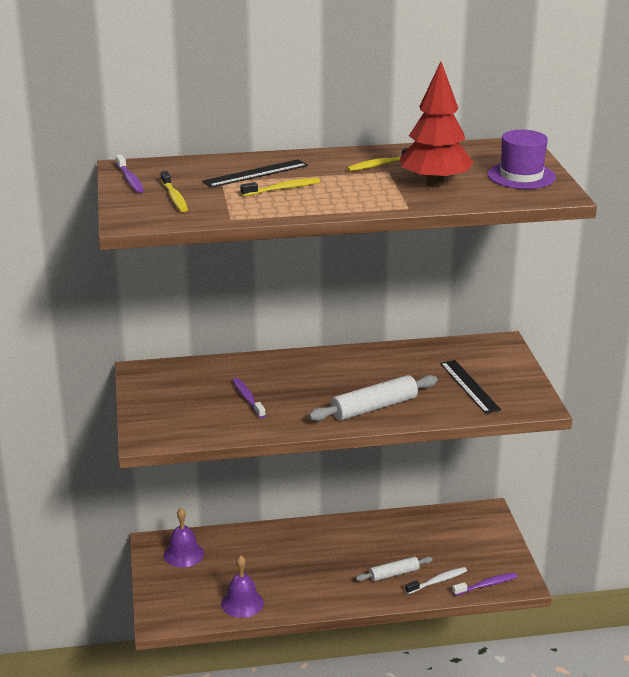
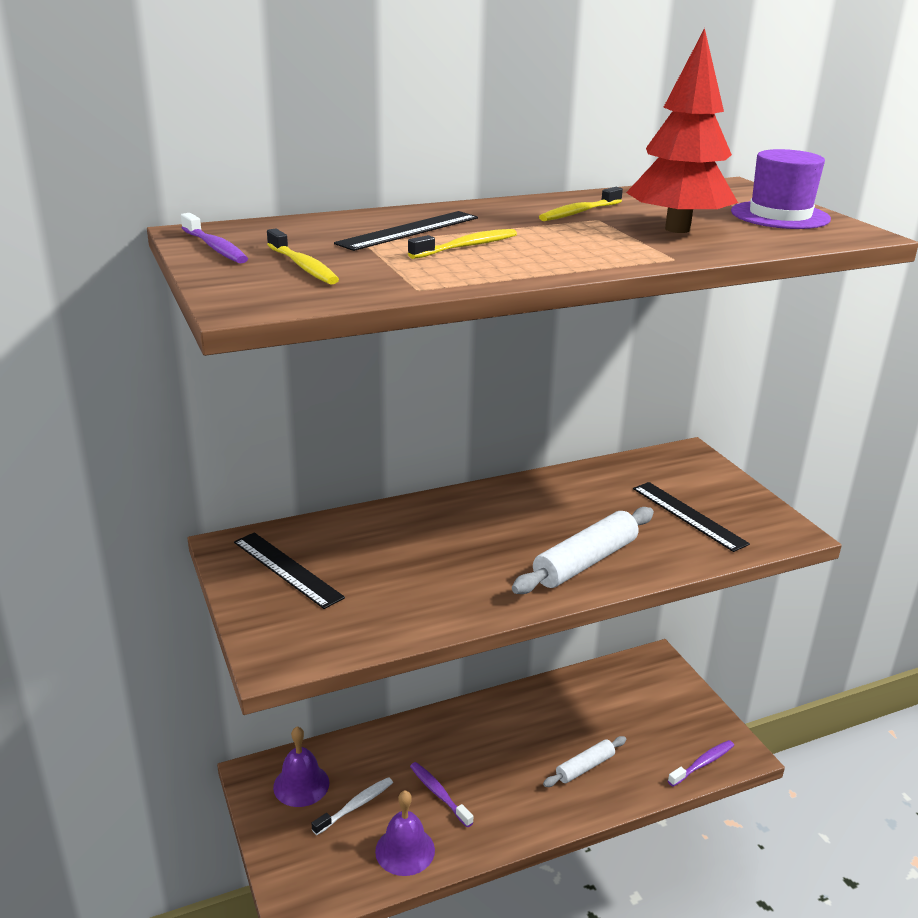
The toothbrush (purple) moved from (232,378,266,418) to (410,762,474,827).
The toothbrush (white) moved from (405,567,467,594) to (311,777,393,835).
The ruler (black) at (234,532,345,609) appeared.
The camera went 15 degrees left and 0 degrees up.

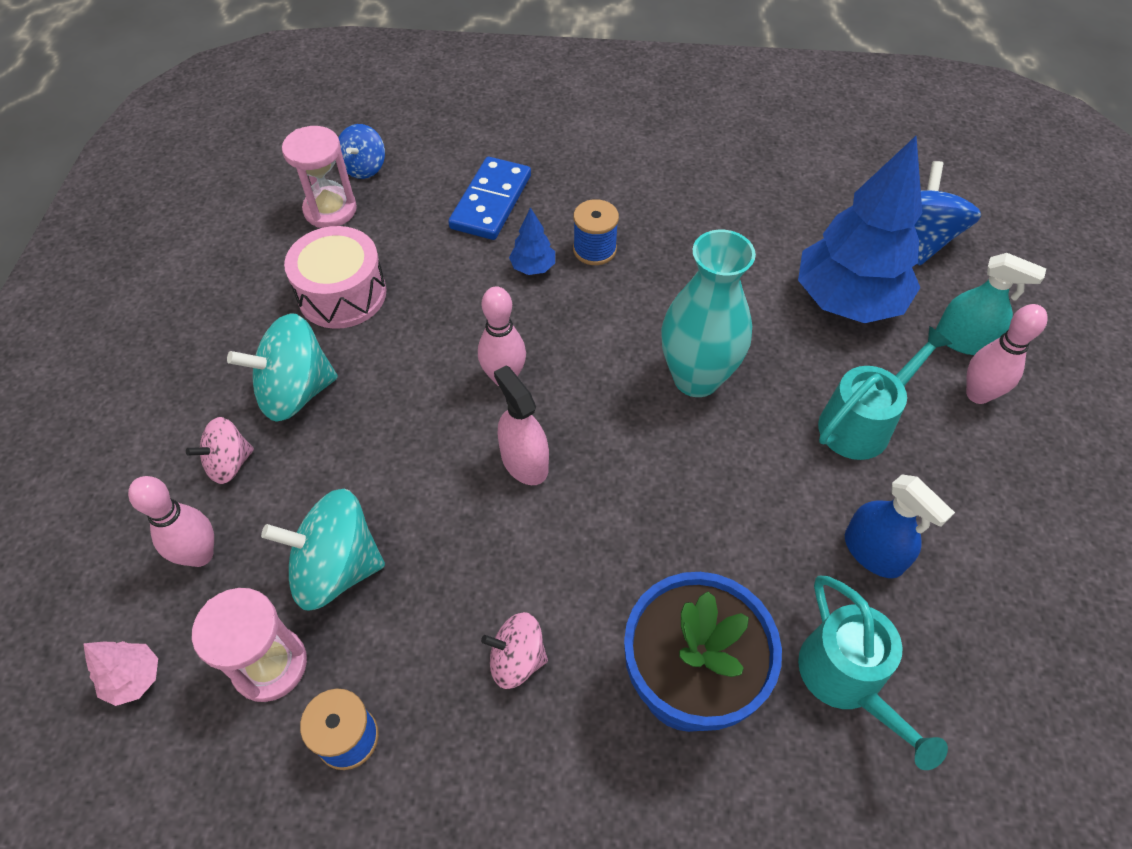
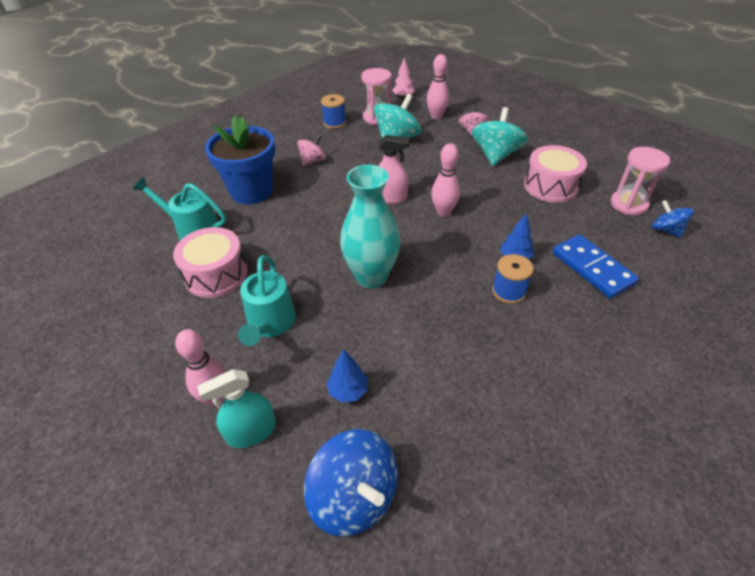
The tree (blue) at (798,136,922,323) changed to 0.41 times the size.
The spray bottle (blue) at (845,474,955,578) was replaced by the drum (pink) at (173,227,248,298).
The camera went 130 degrees right and 10 degrees down.

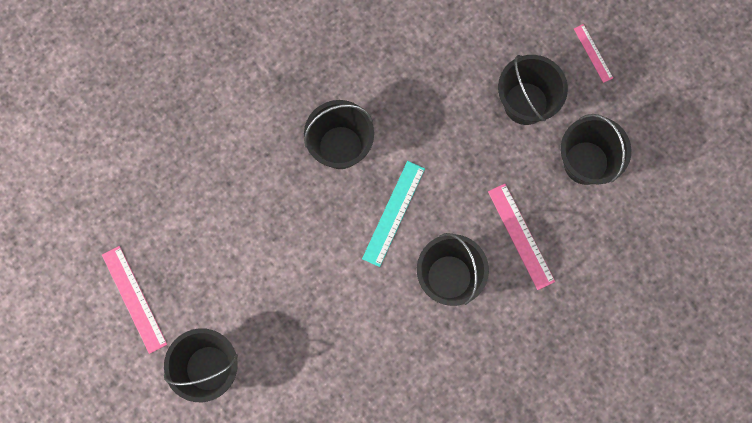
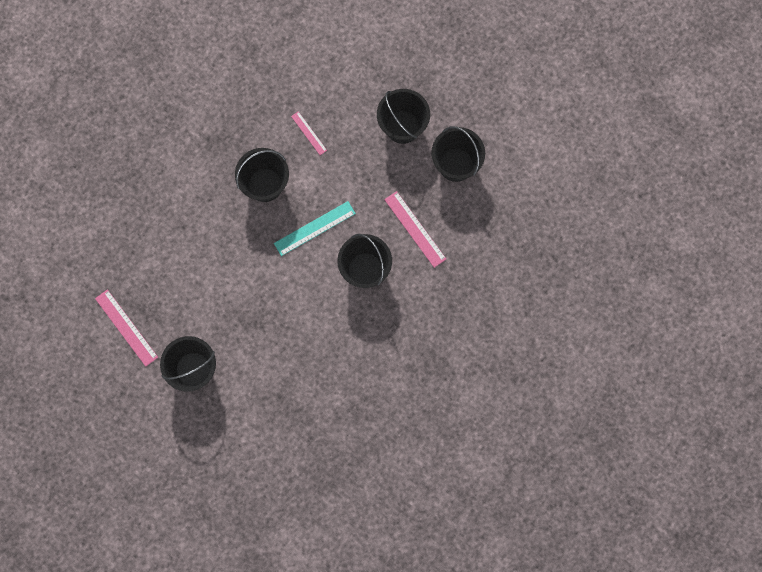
The ruler (turquoise) at (362,161,425,267) turned 45 degrees clockwise.
The ruler (pink) moved from (574,24,613,83) to (291,111,327,155).
The camera went 10 degrees left and 0 degrees up.

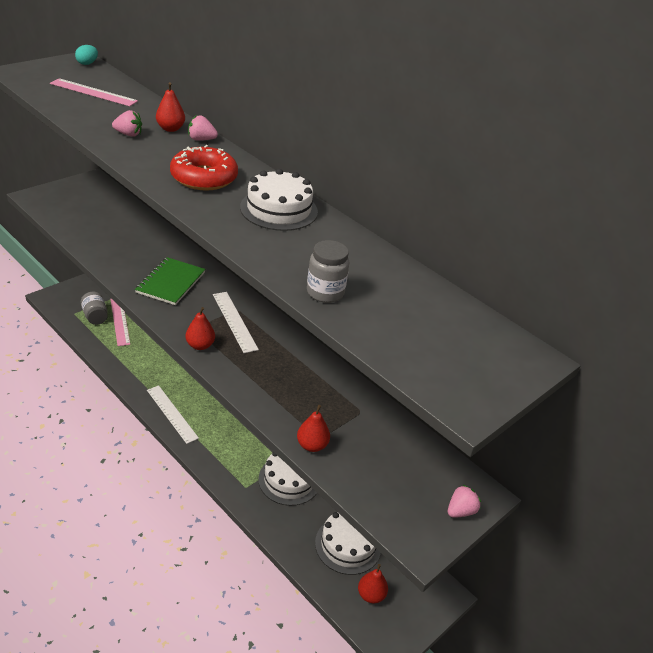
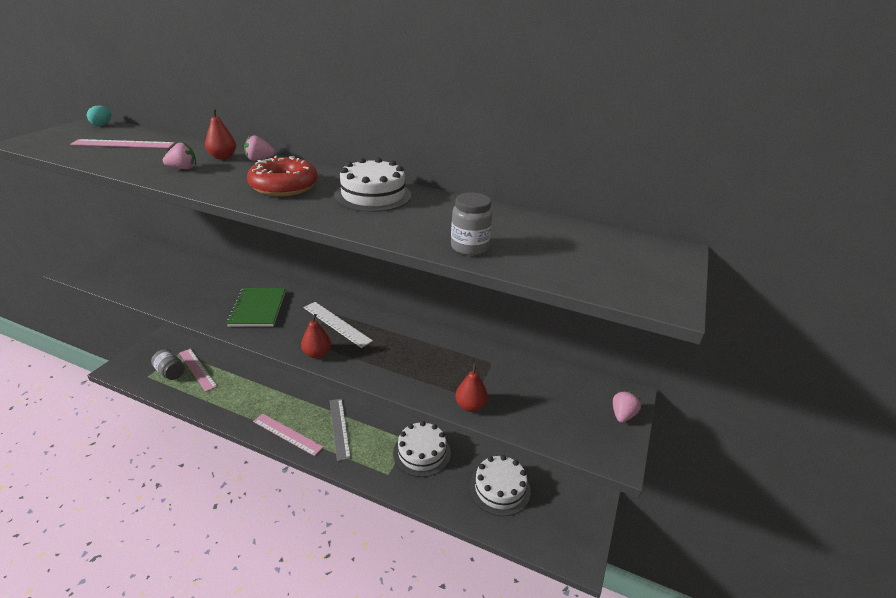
The ruler (white) at (147,385,199,444) became the ruler (pink) at (253,413,323,456).
The pear (red) at (358,564,388,603) disappeared.
The ruler (grey) at (330,399,351,461) appeared.
The camera went 20 degrees left and 5 degrees down.

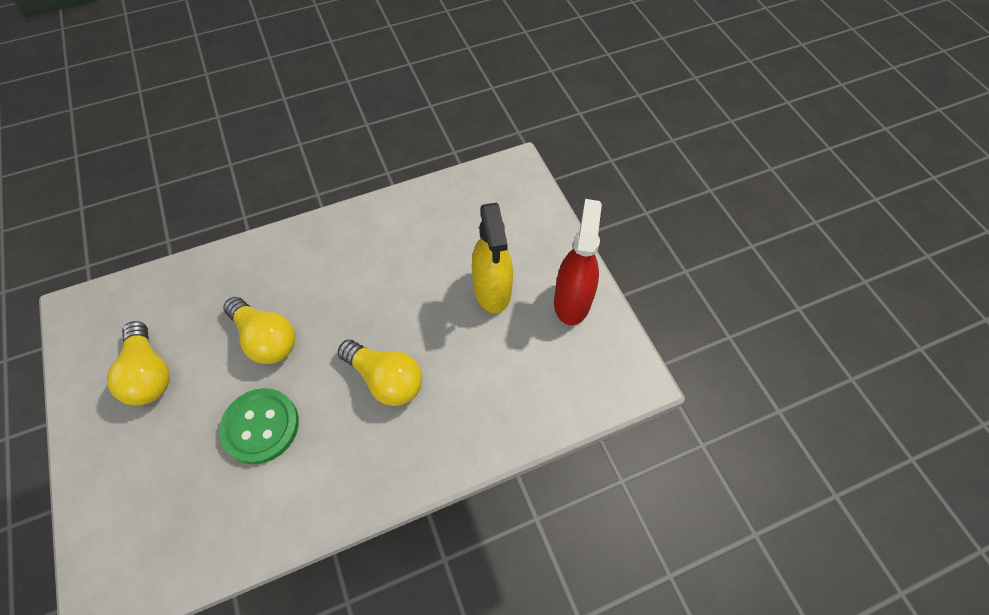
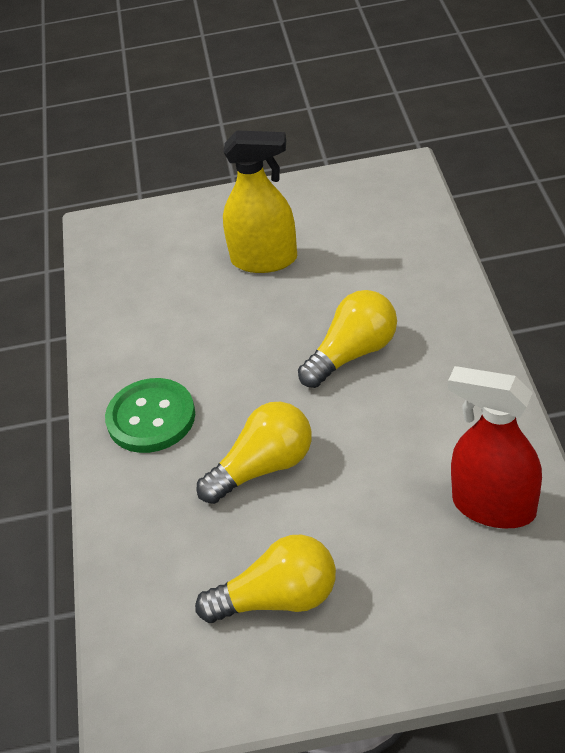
The button (green) moved from (219,388,299,464) to (105,378,195,453).
The spray bottle (red) moved from (554,199,602,325) to (448,366,542,528).
The camera went 70 degrees left and 15 degrees down.

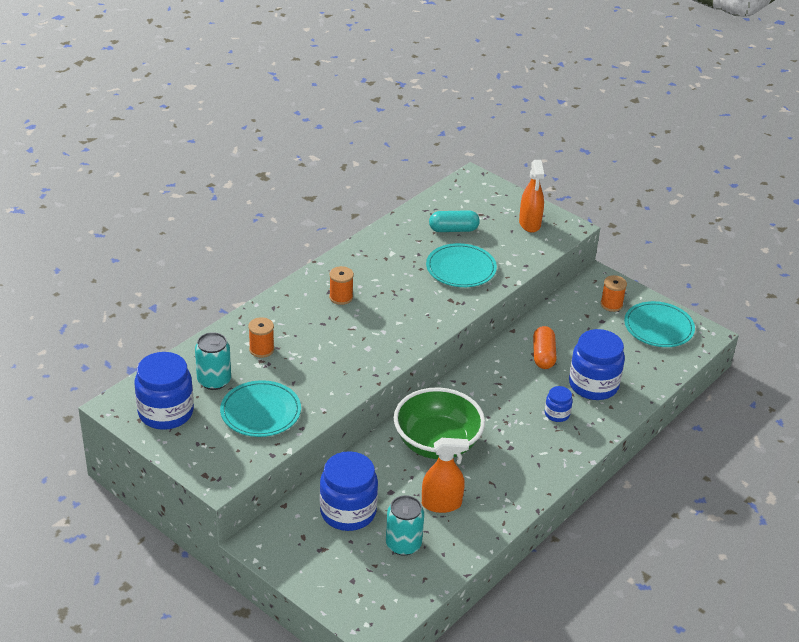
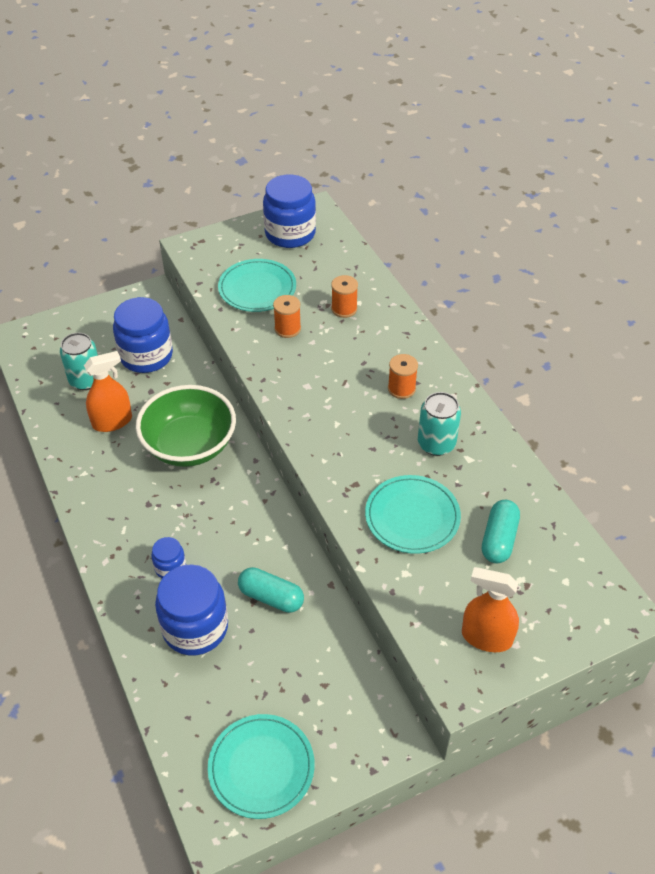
The can (turquoise) moved from (195,332,231,390) to (418,392,461,456).
The spray bottle (orange) at (422,438,469,513) turned 135 degrees counterclockwise.
The capsule (orange) at (533,326,557,369) became the capsule (turquoise) at (238,567,304,613).
The spool (orange) moved from (600,275,627,312) to (273,295,301,338).
The camera went 115 degrees right and 10 degrees up.

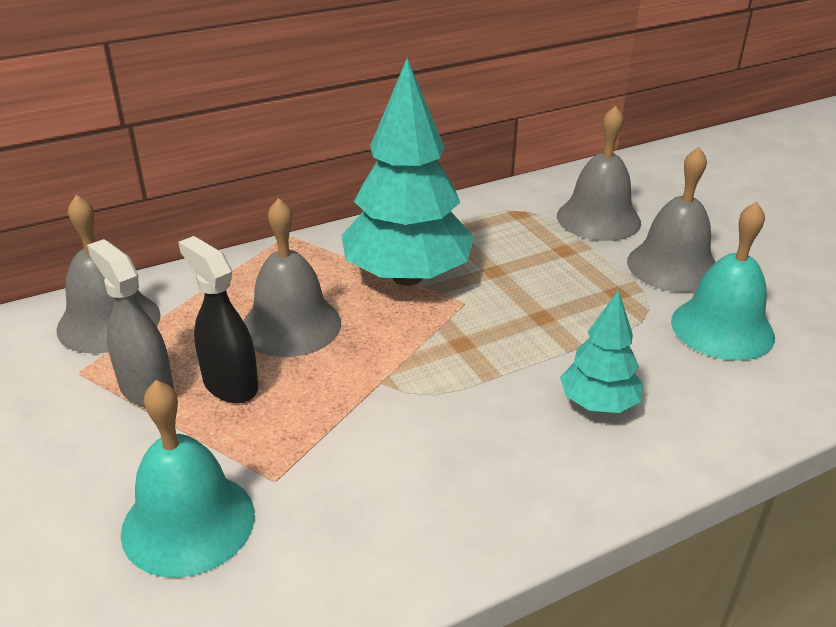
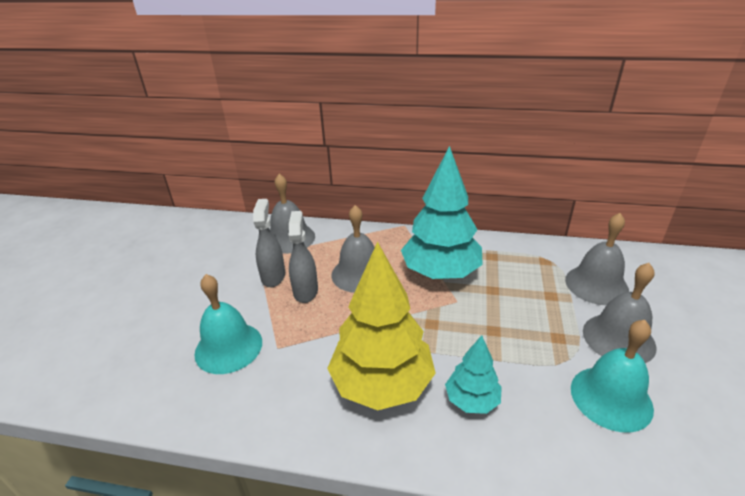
The spray bottle (black) at (178,236,258,403) became the spray bottle (grey) at (289,211,318,303).
The tree (yellow) at (327,241,436,410) appeared.
The camera went 40 degrees right and 0 degrees up.

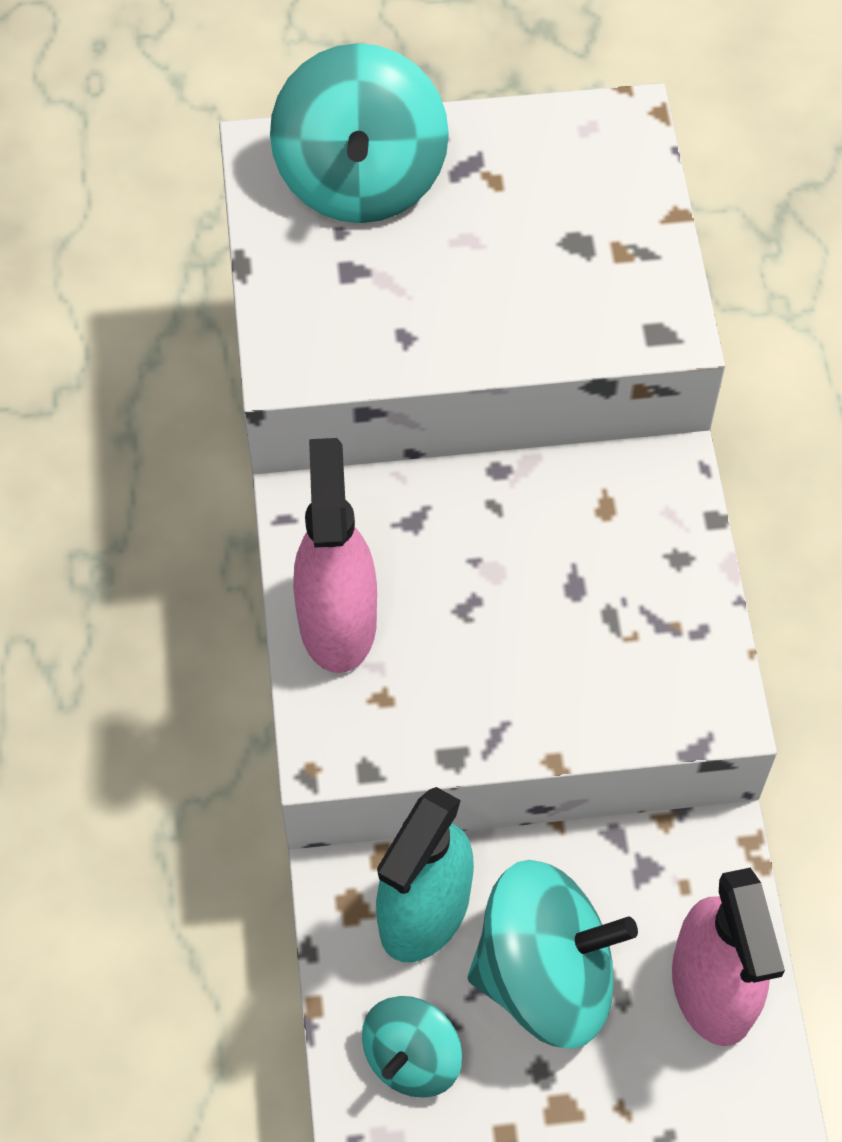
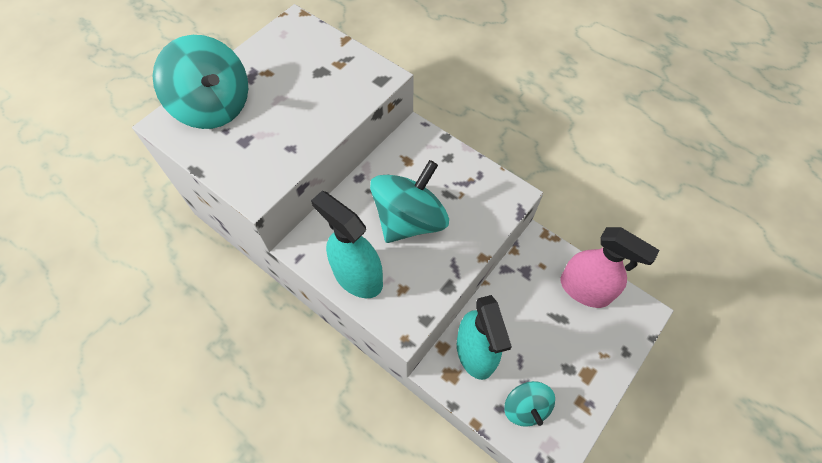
The spray bottle (pink) at (293,438,377,673) became the spray bottle (turquoise) at (311,191,383,298).
The spinning top (turquoise) moved from (468,860,638,1049) to (370,160,449,243).
The camera went 45 degrees left and 0 degrees up.

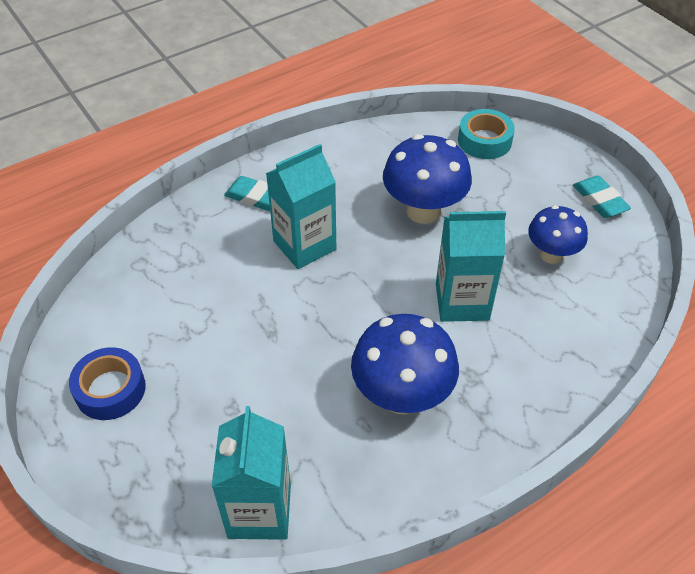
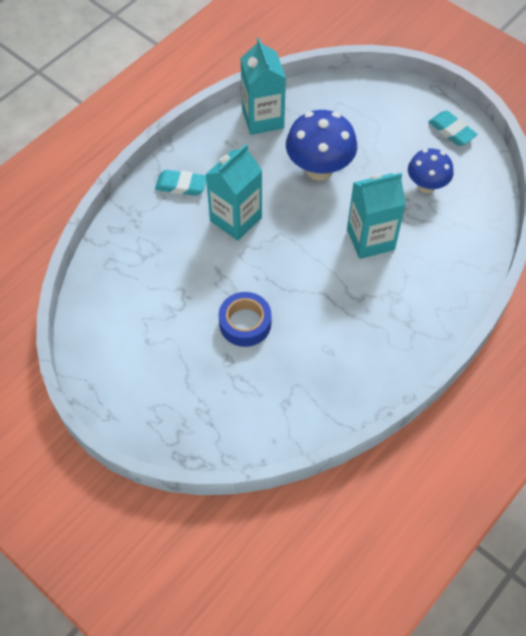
The tape (blue) moved from (69,347,146,420) to (219,292,272,347).
The carton (turquoise) moved from (212,406,291,540) to (240,38,286,135).
The mushroom (blue) at (351,314,459,415) disappeared.
The tape (turquoise) at (458,109,515,159) disappeared.
The camera went 15 degrees left and 10 degrees up.

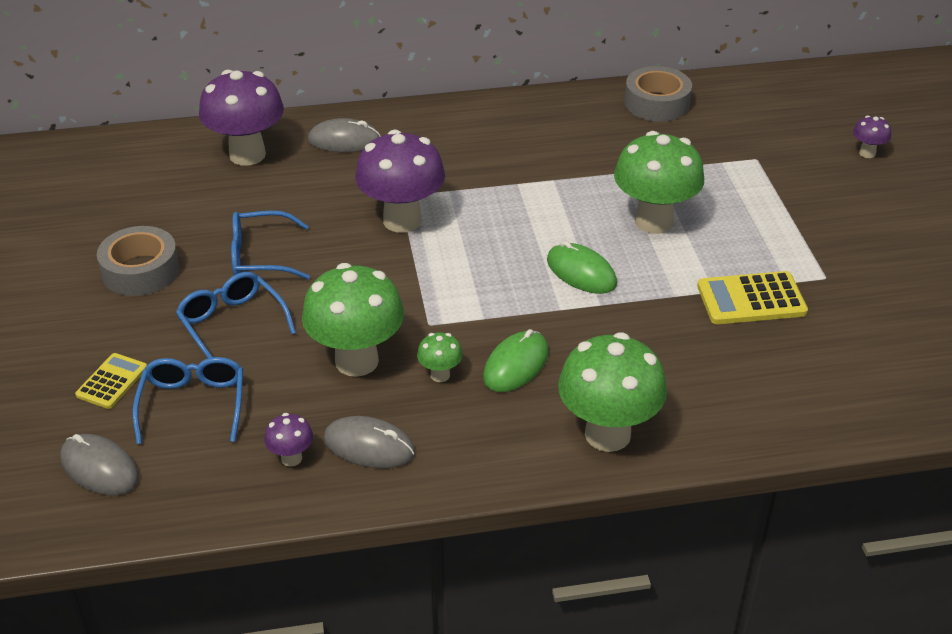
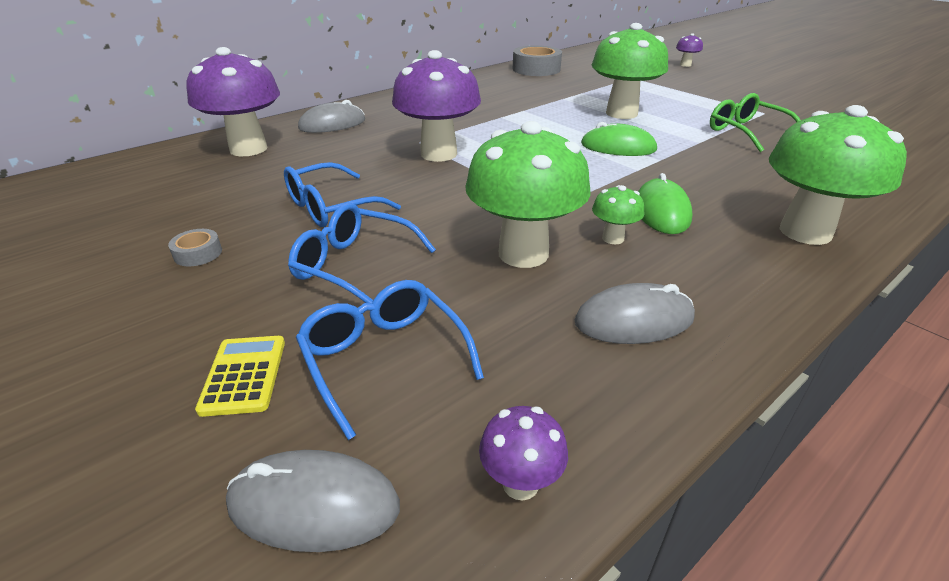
The tape (grey) at (97,226,180,296) changed to 0.47 times the size.
The mushroom (purple) moved from (264,413,313,467) to (479,406,568,501).
The calculator (yellow) at (697,271,808,324) was replaced by the glasses (green) at (710,93,801,152).
The camera went 30 degrees left and 5 degrees down.

